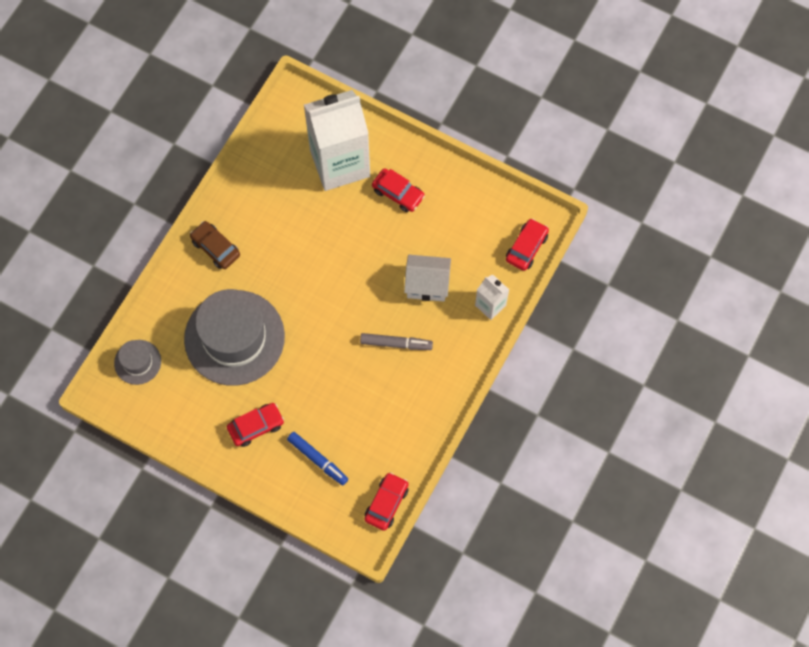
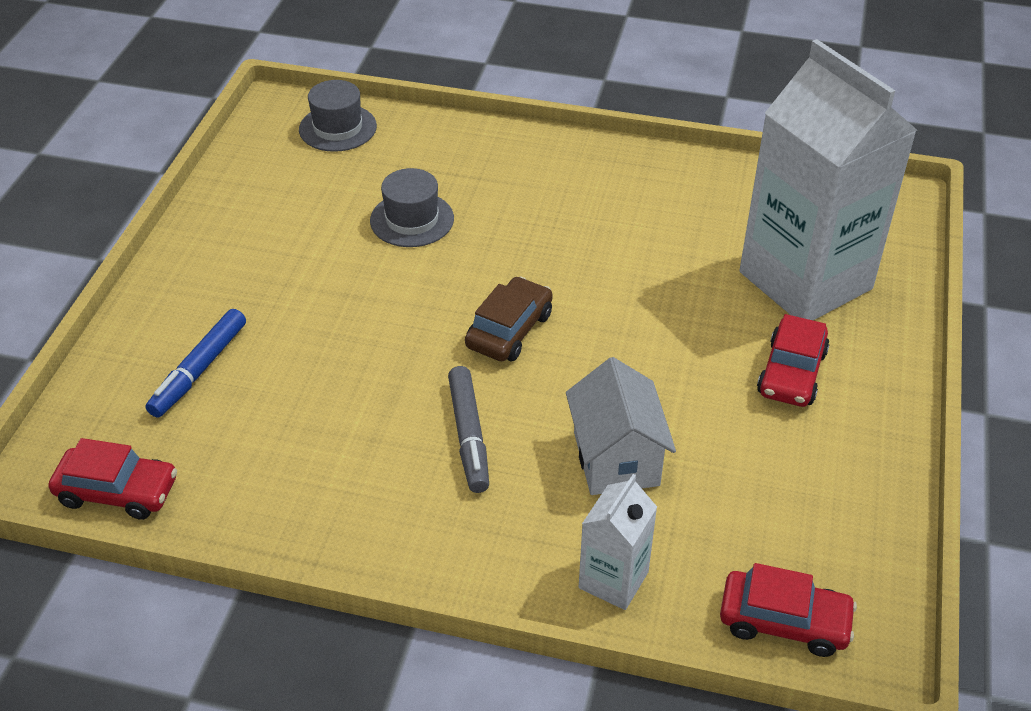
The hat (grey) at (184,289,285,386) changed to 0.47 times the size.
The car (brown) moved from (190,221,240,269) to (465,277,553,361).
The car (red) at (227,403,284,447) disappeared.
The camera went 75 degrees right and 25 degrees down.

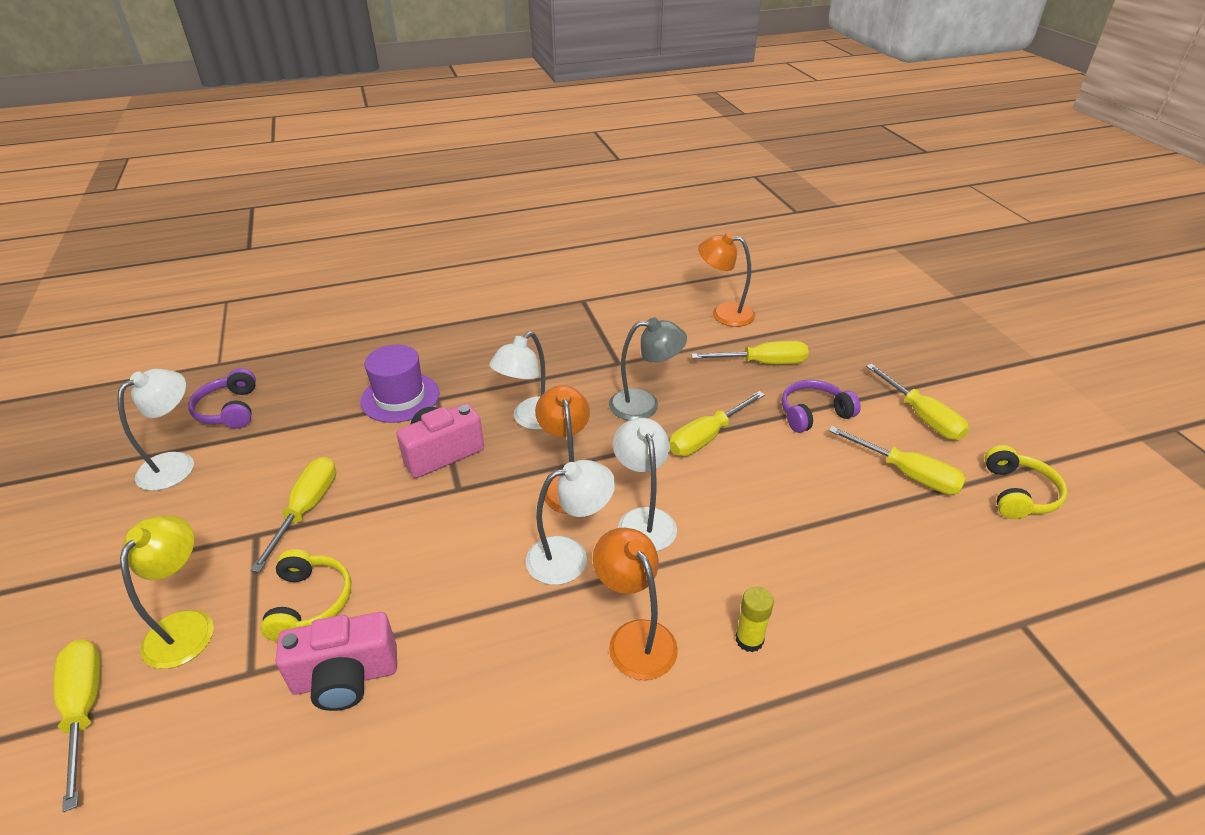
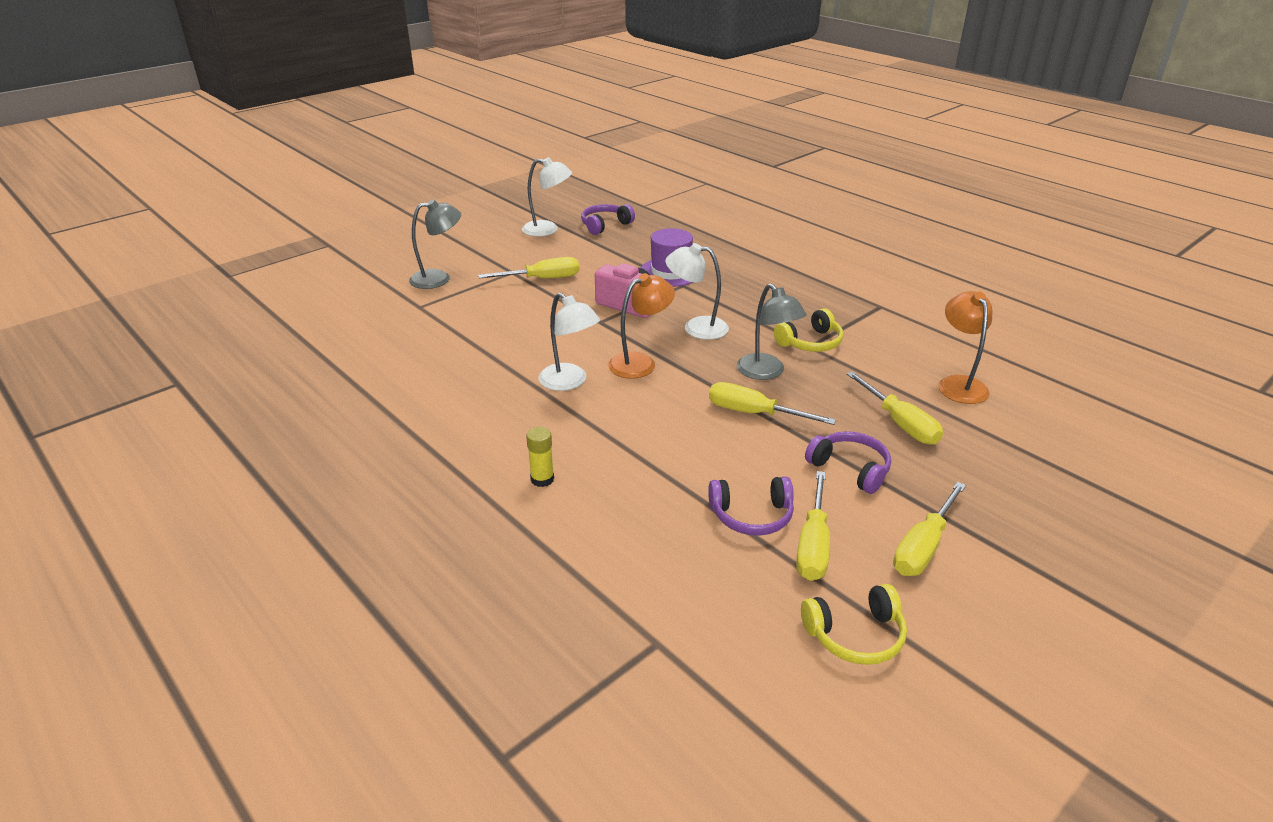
The screwdriver (yellow) at (53,639,101,812) disappeared.
The lamp (yellow) at (120,515,214,669) became the lamp (grey) at (409,199,461,289).
The headphones (yellow) moved from (260,549,351,642) to (774,308,843,352).
The camera (pink) at (275,612,397,711) disappeared.
The lamp (orange) at (593,528,678,680) disappeared.
The lamp (white) at (613,418,677,551) disappeared.
The headphones (purple) at (708,476,794,536) appeared.
The camera went 65 degrees right and 5 degrees down.

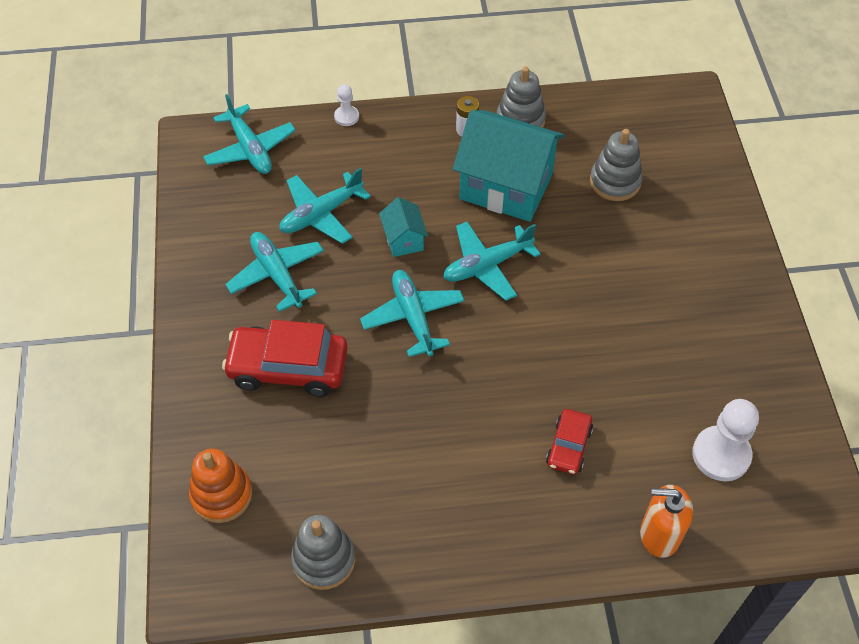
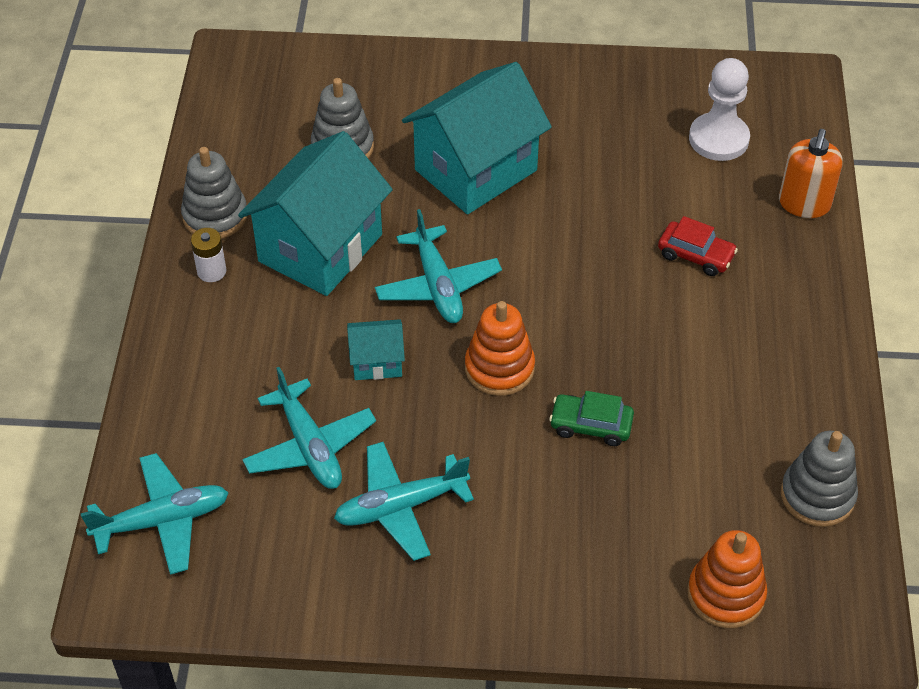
The car (red) at (222,320,347,397) disappeared.
The pawn (white) at (334,84,359,126) disappeared.
The plane (turquoise) at (360,270,465,357) was replaced by the stacking toy (orange) at (465,301,535,396).
The house (turquoise) at (402,62,552,214) appeared.
The car (green) at (549,391,634,446) appeared.
The camera went 80 degrees left and 5 degrees down.

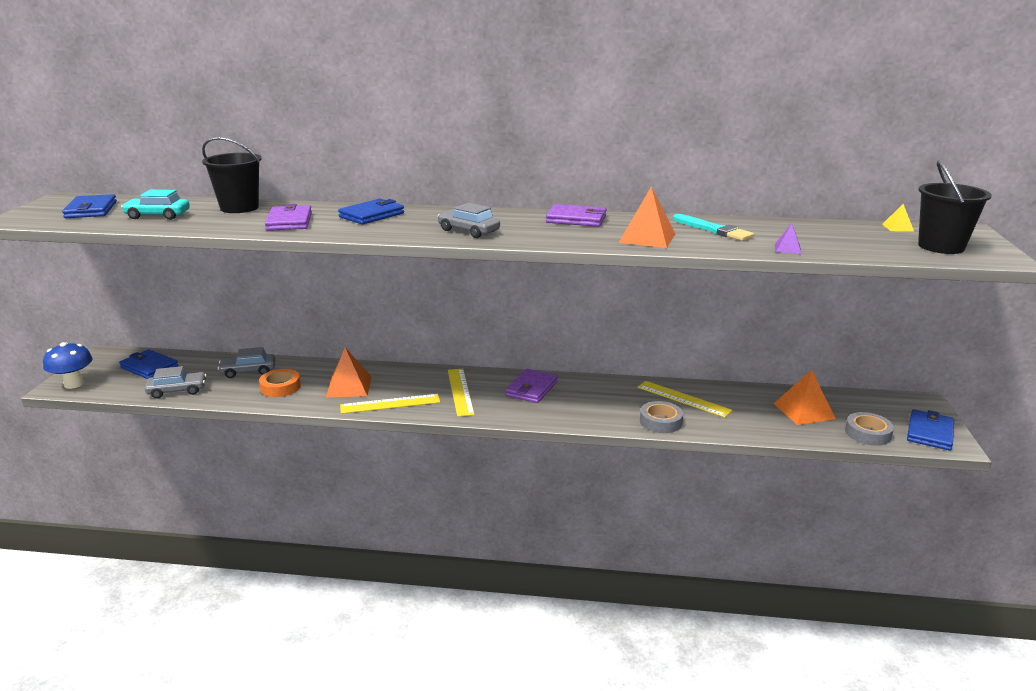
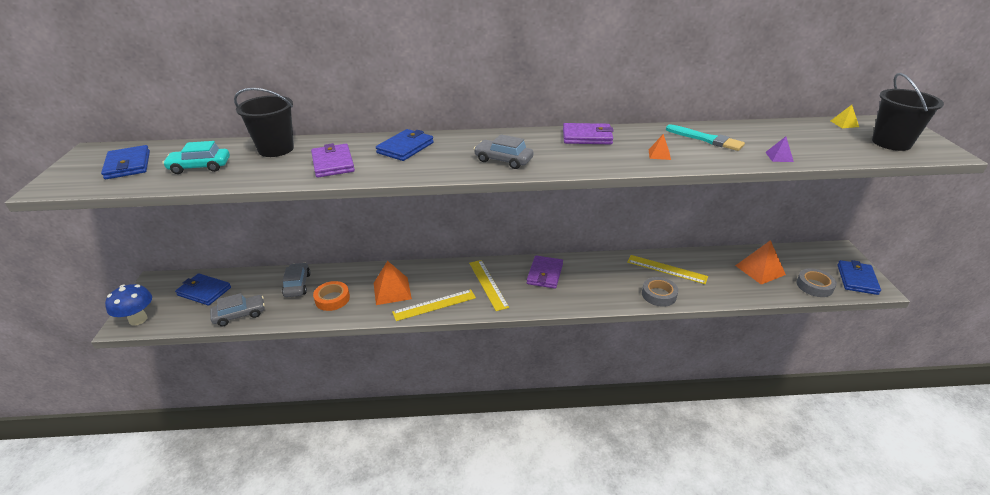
The car (grey) at (218,347,276,378) turned 105 degrees clockwise.
The pyramid (orange) at (619,187,675,248) changed to 0.50 times the size.
The camera went 10 degrees left and 10 degrees up.

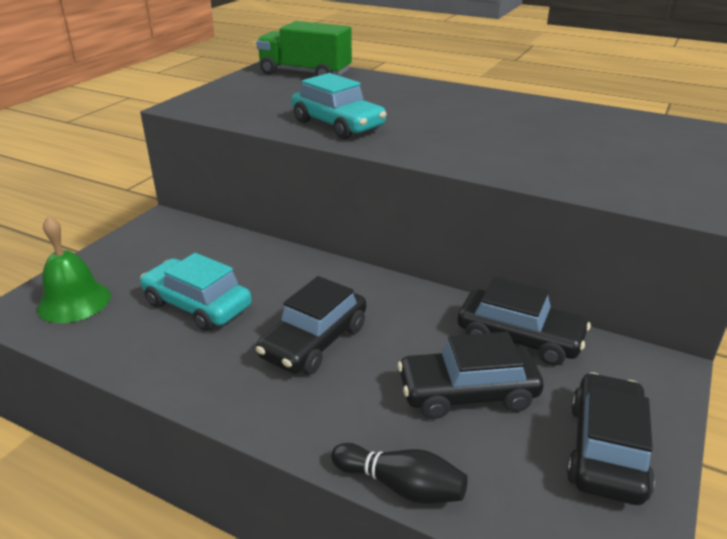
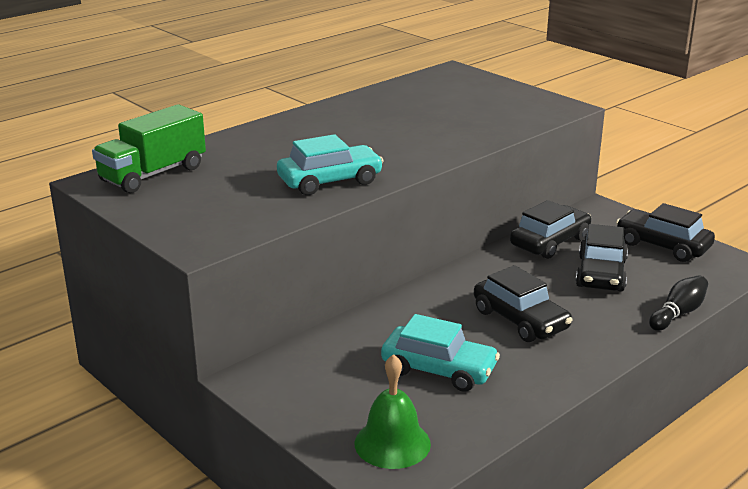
The car (turquoise) at (140,253,252,331) turned 120 degrees counterclockwise.
The camera went 70 degrees left and 5 degrees down.

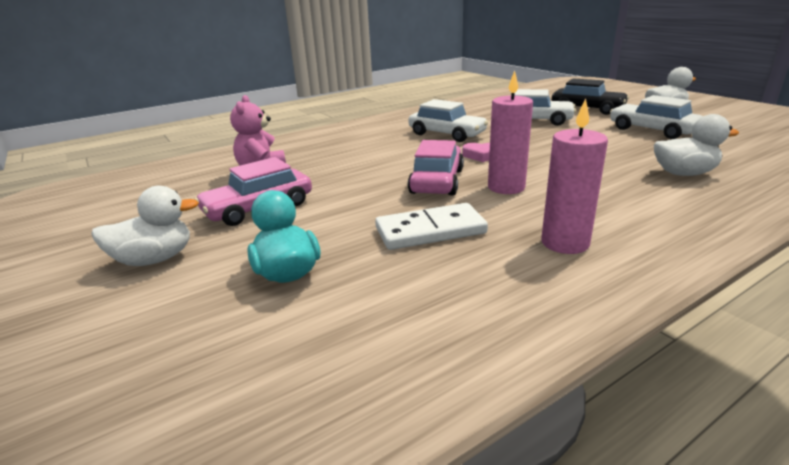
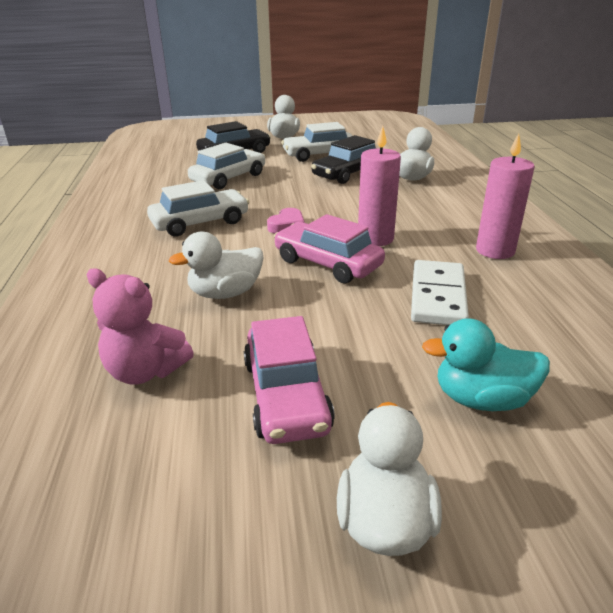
The duck (white) at (169,232,264,299) appeared.
The car (black) at (311,135,376,184) appeared.
The camera went 65 degrees left and 5 degrees up.

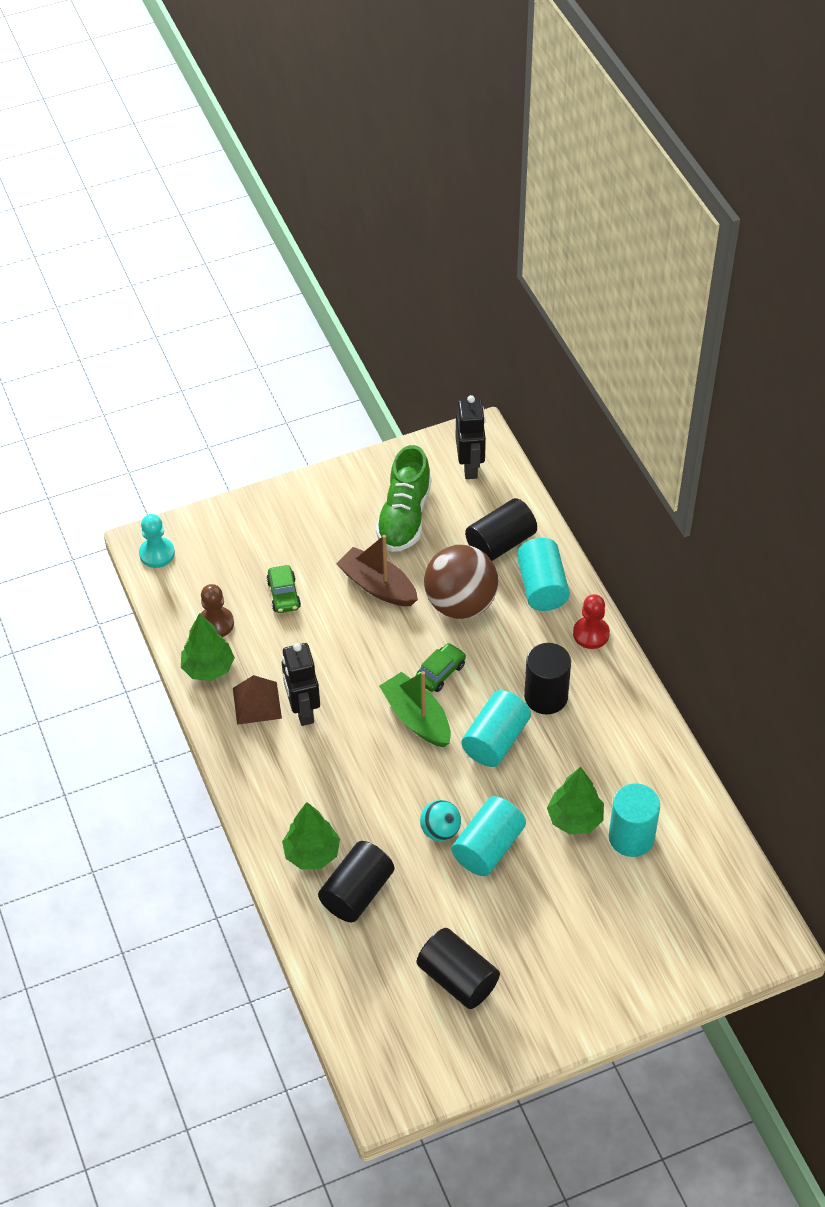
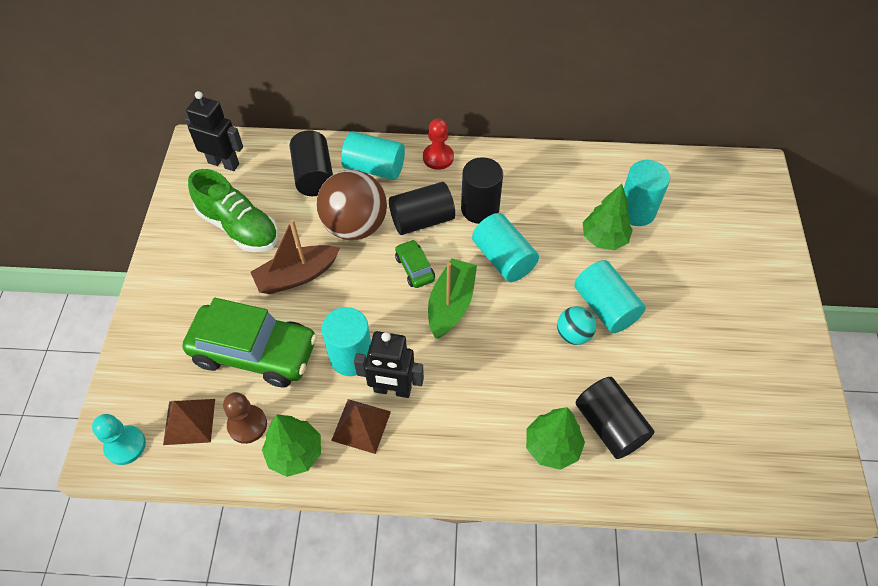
The car (green) at (266,565,301,613) changed to 2.21 times the size.
The boat (green) at (379,671,451,748) turned 120 degrees clockwise.
The cylinder (black) moved from (417,928,500,1009) to (389,182,455,235).
The pyramid (brown) at (163,399,215,445) appeared.
The cylinder (turquoise) at (322,307,371,376) appeared.
The camera went 65 degrees left and 5 degrees up.

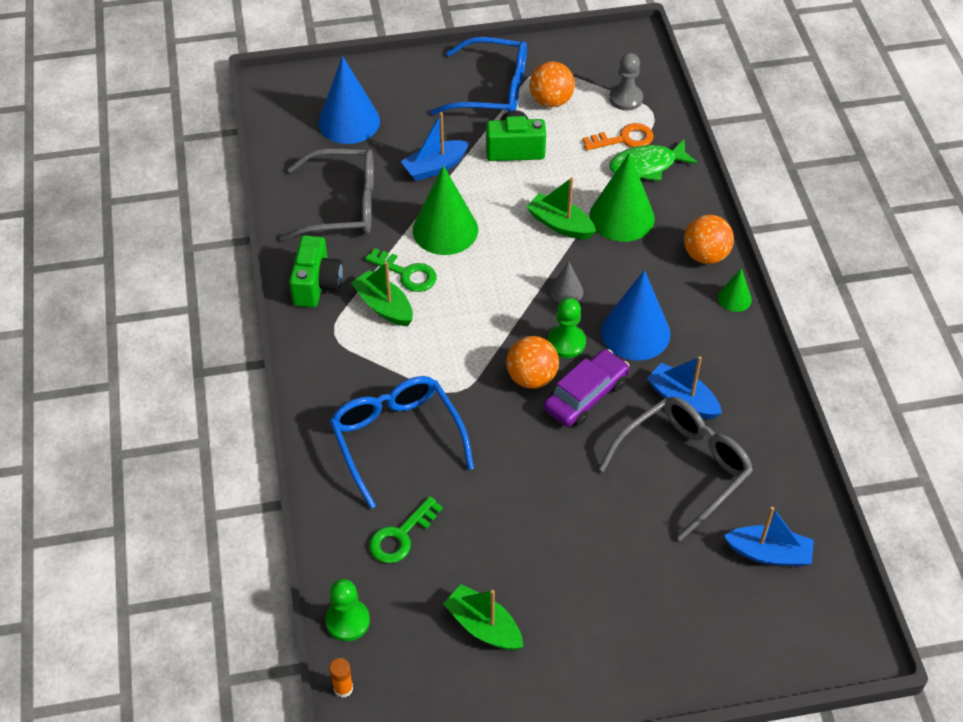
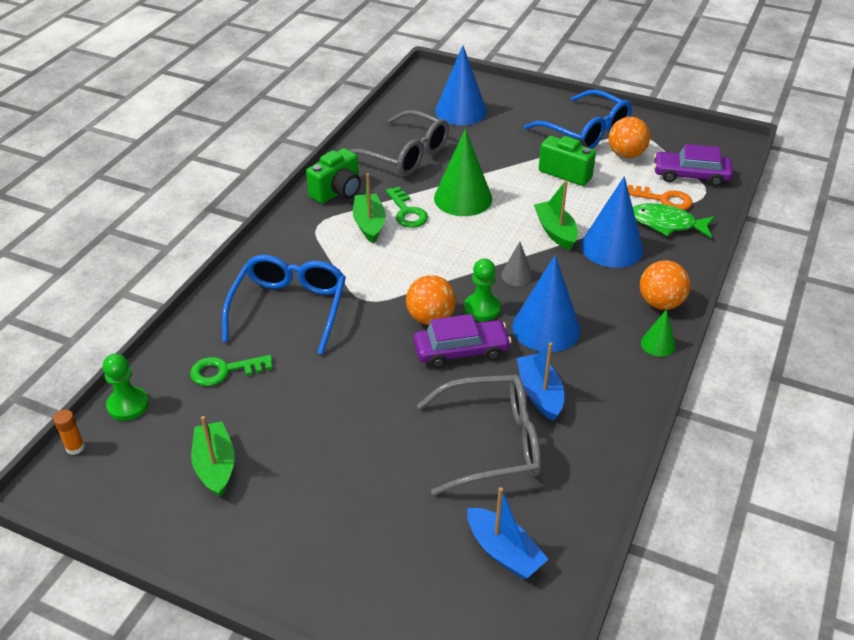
The boat (blue) at (401,112,469,181) disappeared.
The cone (green) at (589,152,655,242) became the cone (blue) at (581,176,643,268).
The pawn (grey) at (609,53,643,111) was replaced by the car (purple) at (654,144,733,186).
The camera went 35 degrees right and 10 degrees down.

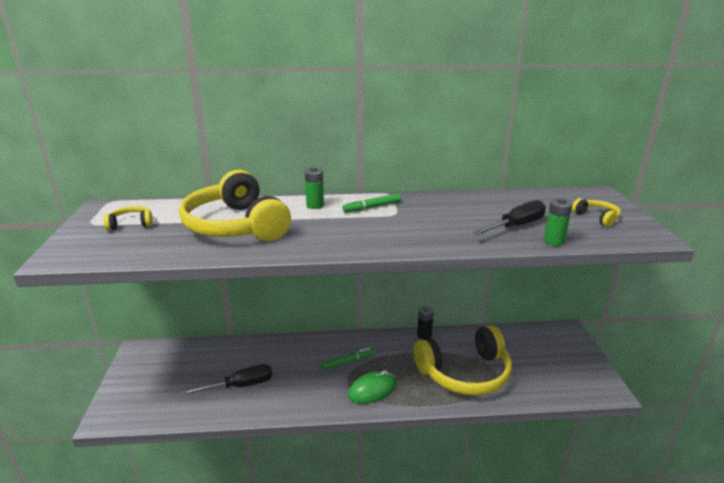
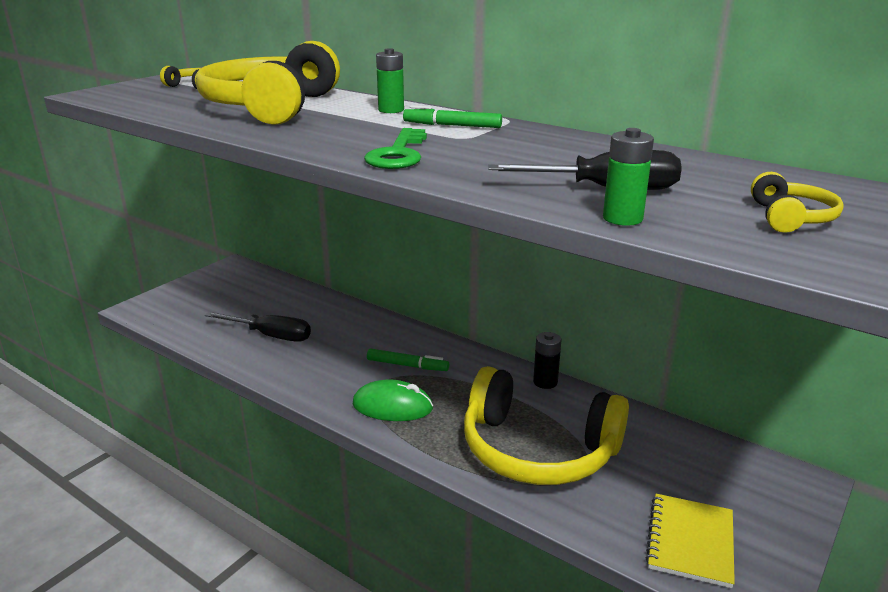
The key (green) at (364,128,427,169) appeared.
The notebook (yellow) at (646,494,735,588) appeared.
The camera went 40 degrees right and 0 degrees up.

